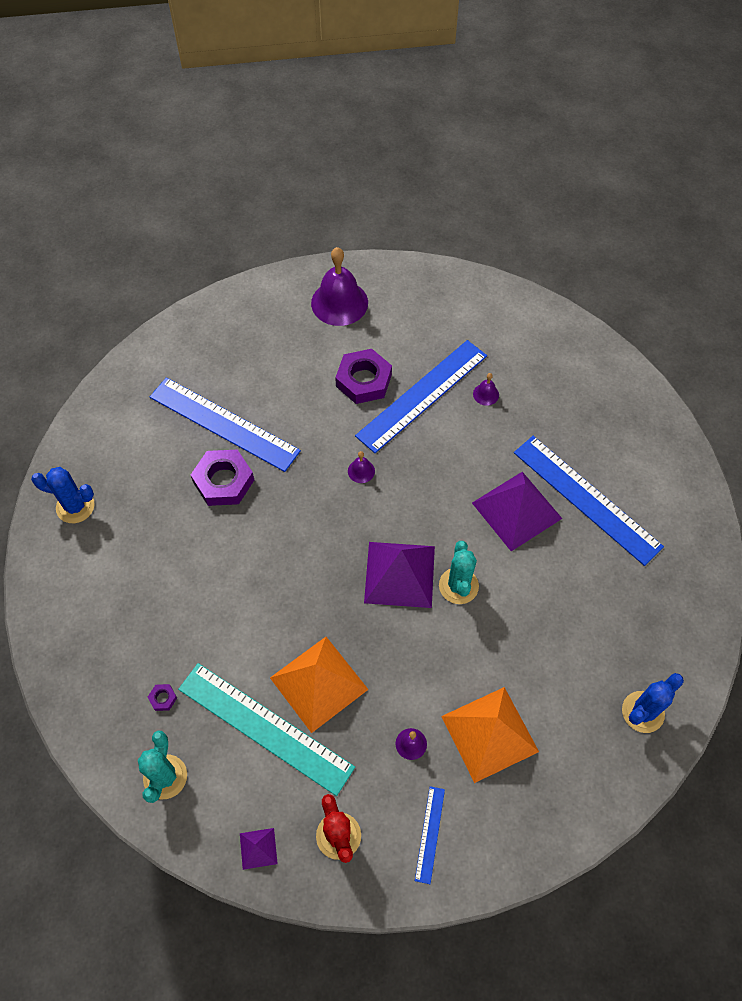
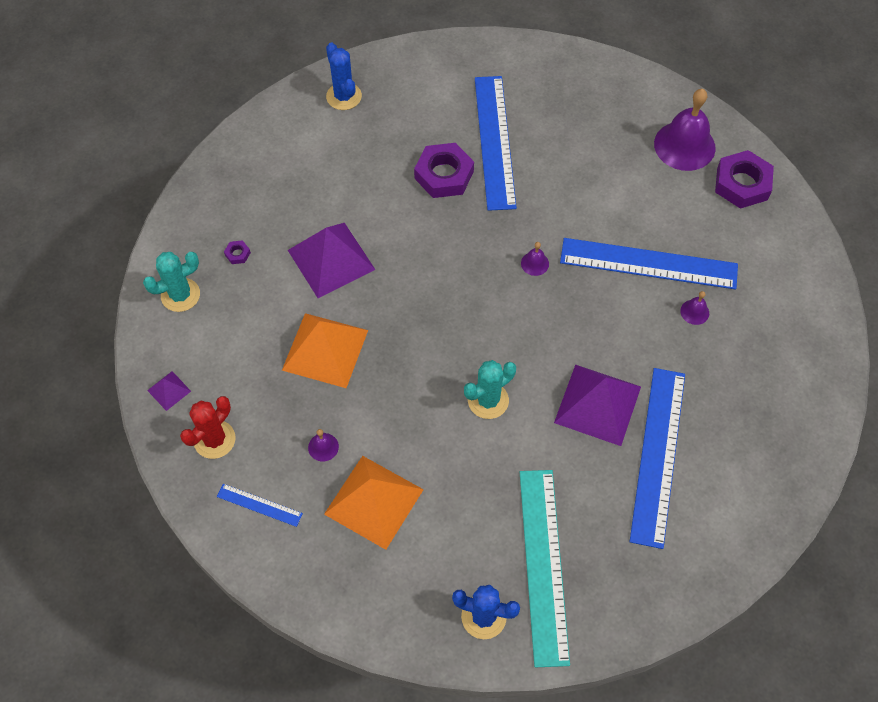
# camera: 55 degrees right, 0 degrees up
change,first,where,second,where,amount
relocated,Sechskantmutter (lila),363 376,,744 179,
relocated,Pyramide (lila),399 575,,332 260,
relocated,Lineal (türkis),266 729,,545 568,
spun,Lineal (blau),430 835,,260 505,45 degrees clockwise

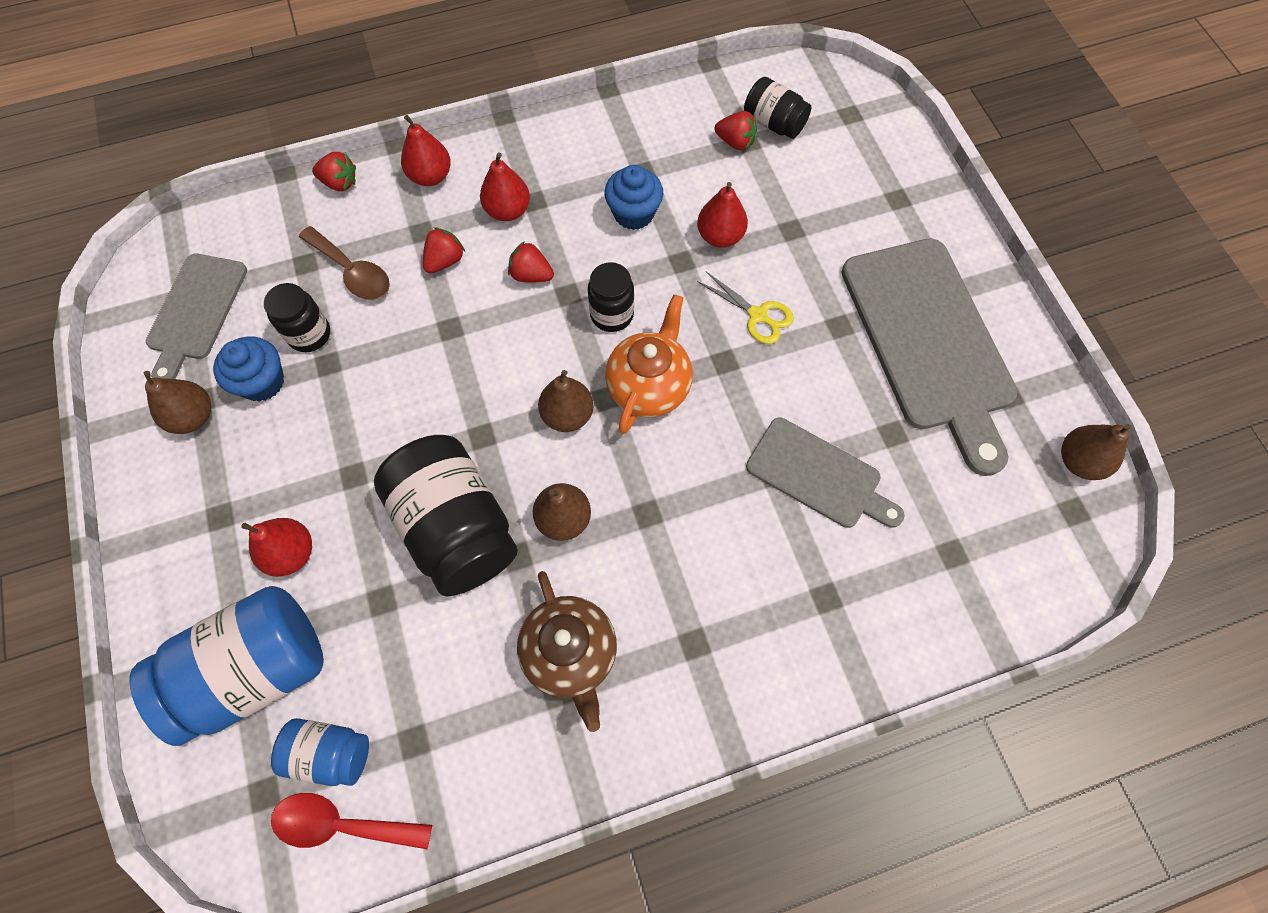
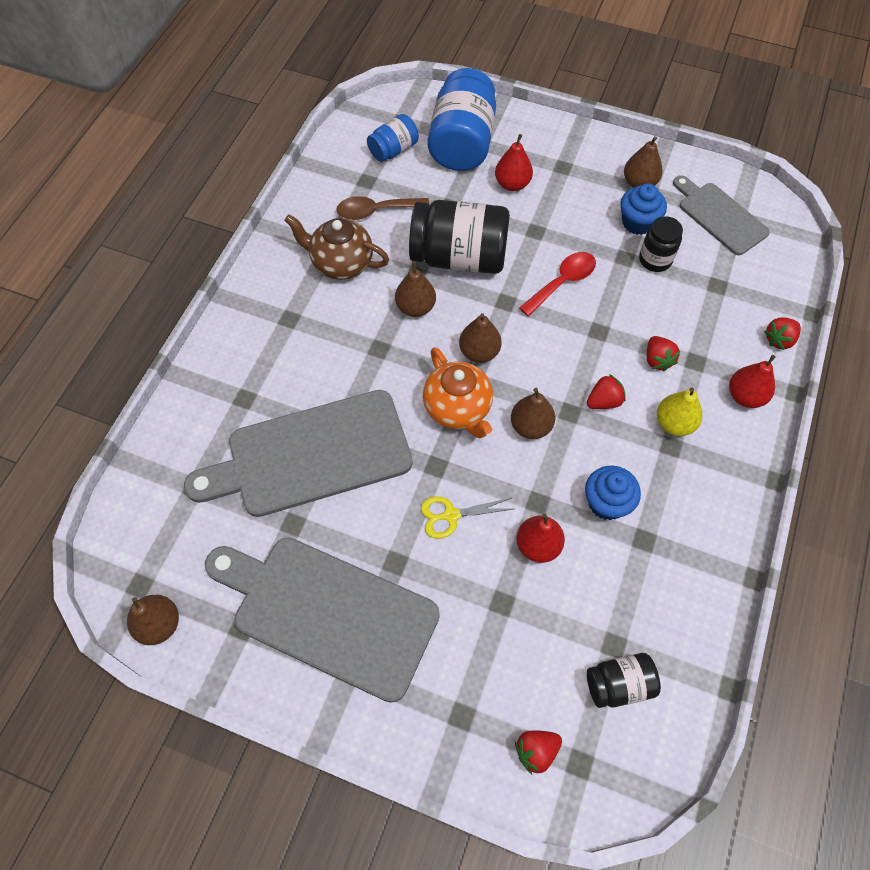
# camera: 130 degrees right, 5 degrees down
change,first,where,second,where,amount
relocated,Erdbeere (rot),735 130,,538 752,
colour,Birne (rot),505 187,Birne (gelb),679 411,
relocated,Löffel (braun),344 263,,383 208,
exchanged,Einmachglas (schwarz),611 297,Birne (braun),533 413,
size,Schneidebrett (grau),825 473,,298 453,x1.74
relocated,Löffel (rot),351 821,,557 284,

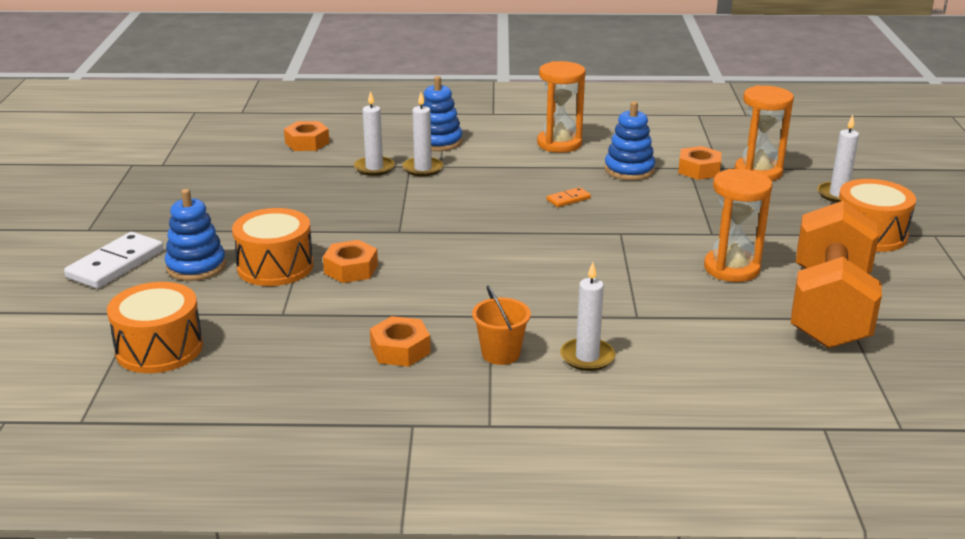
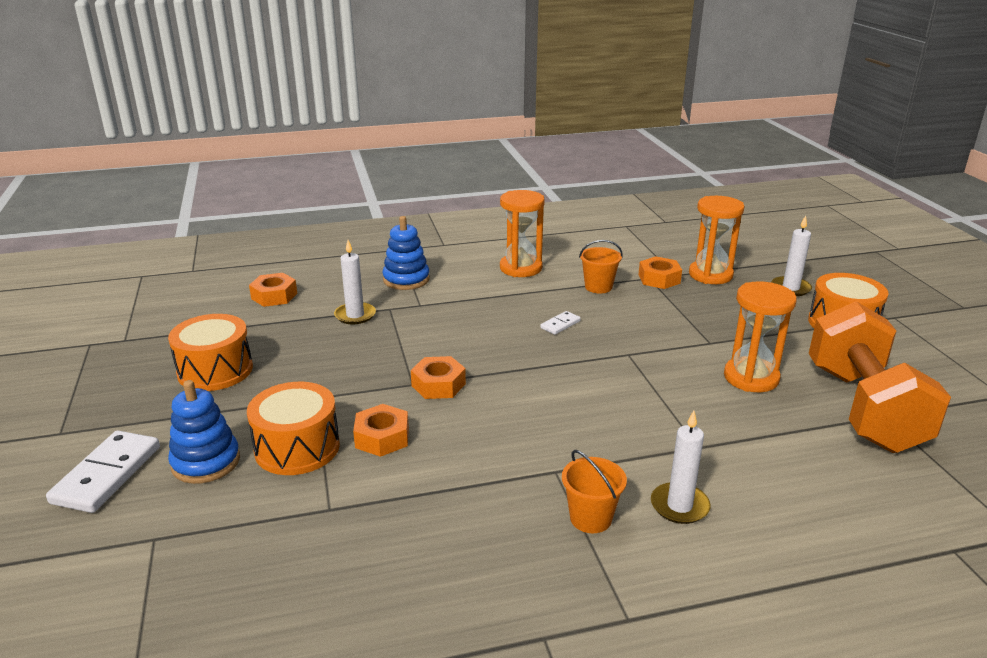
# camera: 15 degrees left, 0 degrees up
change,first,where,second,where,amount
missing,Kerze (weiß),422 134,,,
exchanged,Stapelspielzeug (blau),629 140,Eimer (orange),601 266,
colour,Dominostein (orange),569 197,Dominostein (weiß),560 323,
relocated,Trommel (orange),155 327,,210 352,
relocated,Sechskantmutter (orange),400 341,,438 377,

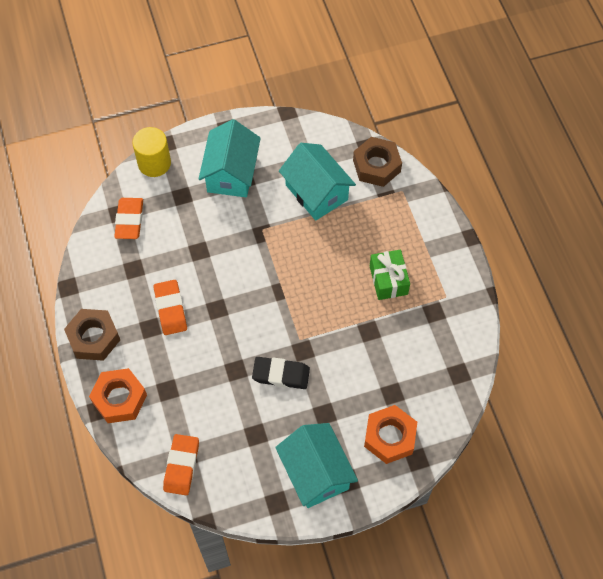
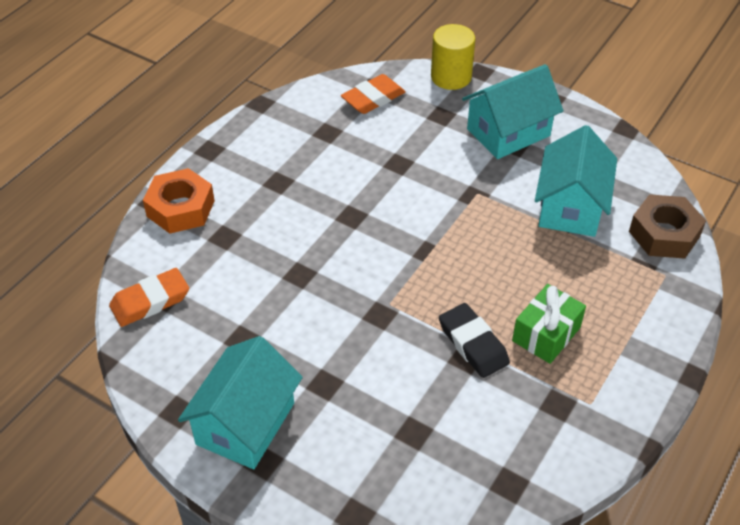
# camera: 50 degrees right, 15 degrees down
change,first,where,second,where,amount
missing,Radiergummi (orange),170 307,,,
missing,Sechskantmutter (braun),92 335,,,
relocated,Radiergummi (schwarz),281 373,,474 340,
missing,Sechskantmutter (orange),390 434,,,

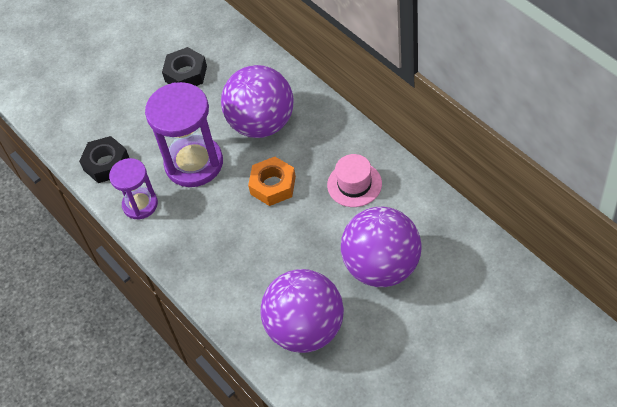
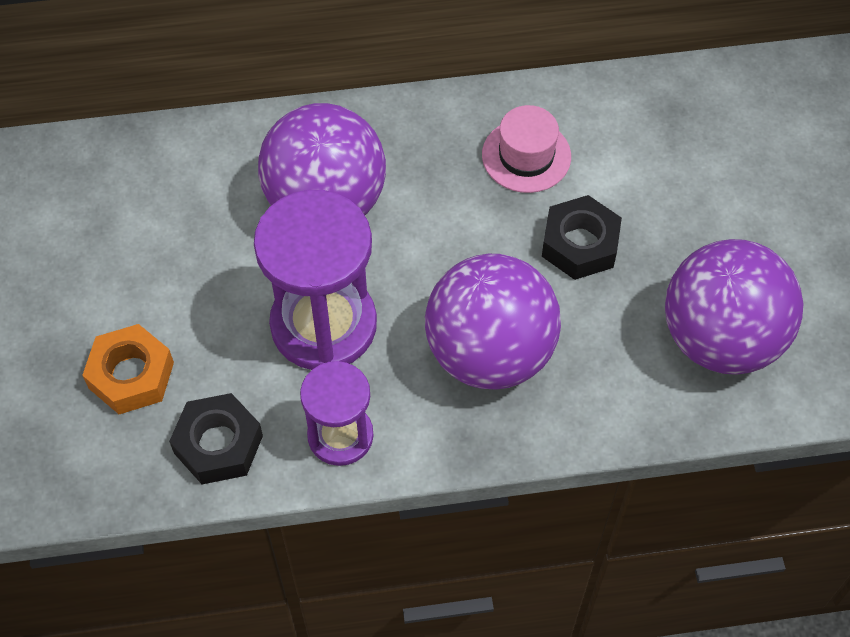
# camera: 65 degrees left, 5 degrees up
change,first,where,second,where,amount
relocated,Sechskantmutter (schwarz),184 66,,582 237,
relocated,Sechskantmutter (orange),272 181,,128 369,
relocated,Ball (lila),381 247,,493 322,

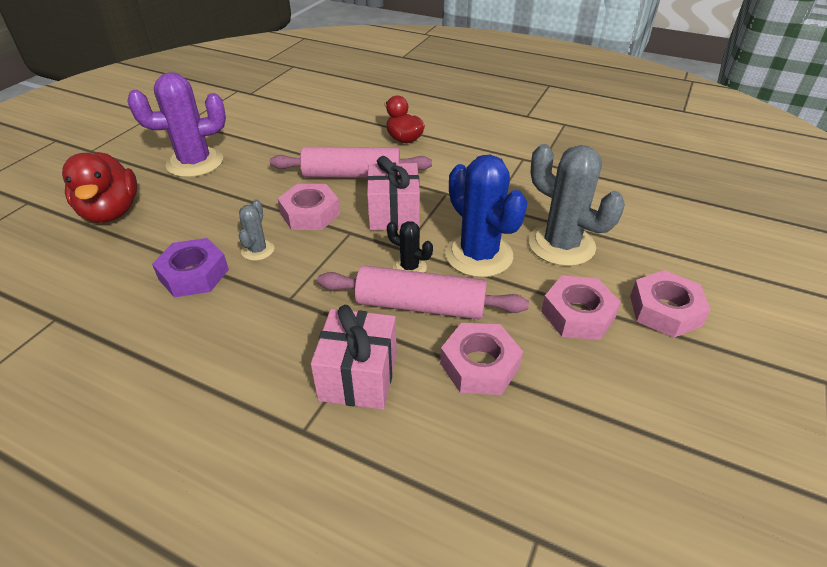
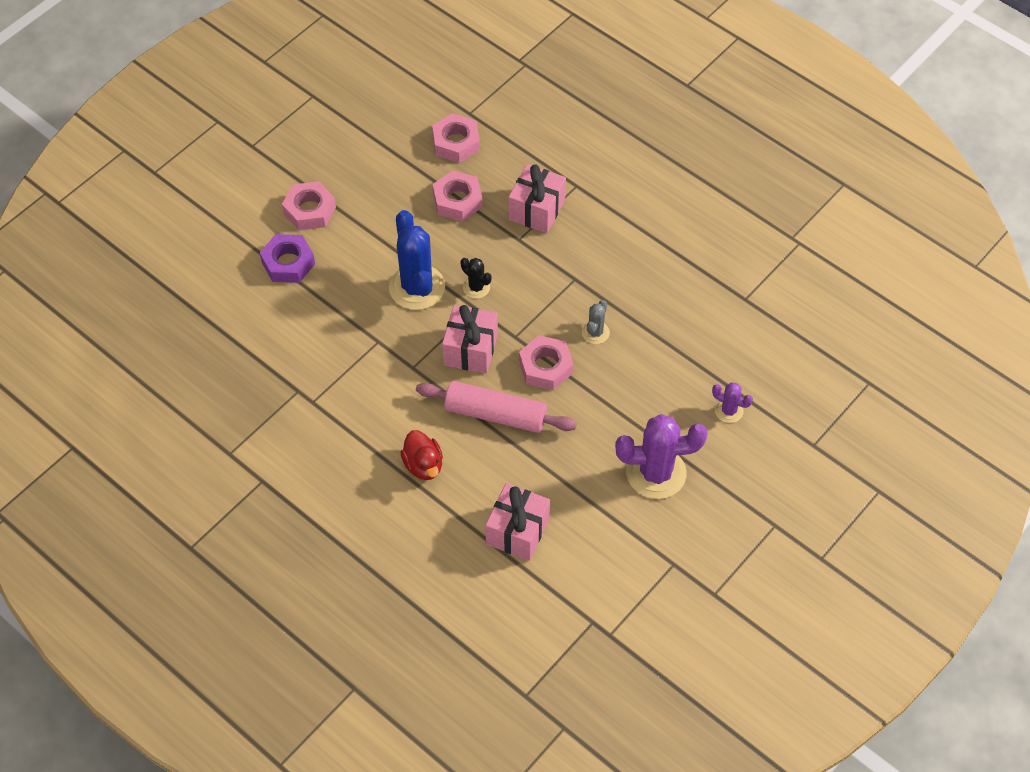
# camera: 165 degrees left, 15 degrees up
change,first,where,second,where,amount
missing,Kaktus (grau),576 205,,,
exchanged,Ente (rot),99 187,Kaktus (lila),732 402,
relocated,Sechskantmutter (lila),190 267,,287 258,
missing,Nudelholz (rosa),423 292,,,
relocated,Sechskantmutter (rosa),581 307,,456 138,
appeared,,,Geschenk (rosa),517 522,

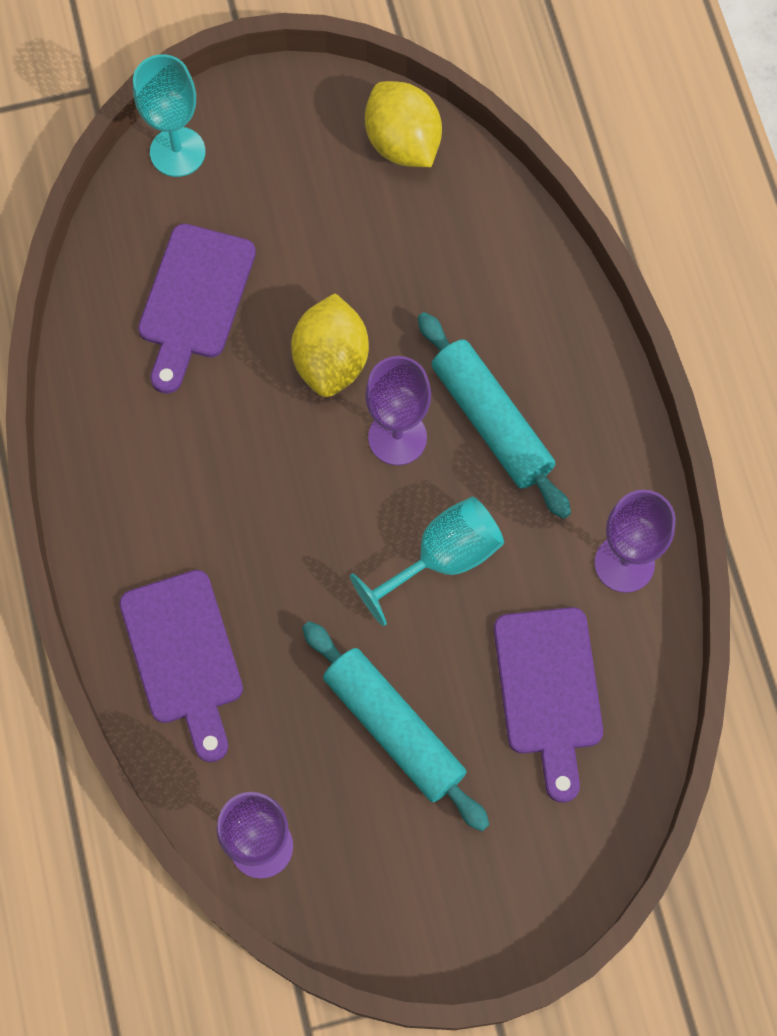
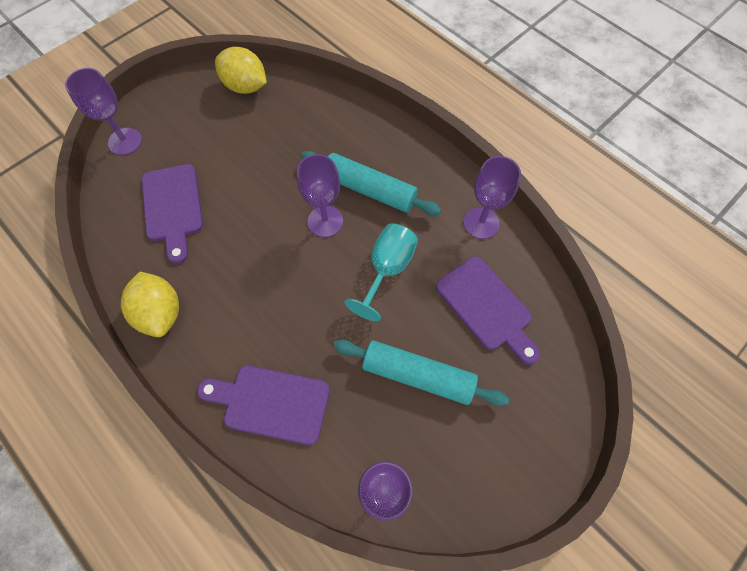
# camera: 30 degrees left, 5 degrees down
change,first,where,second,where,amount
colour,Kelch (türkis),169 115,Kelch (lila),103 111,
relocated,Zitrone (gelb),330 345,,150 304,
spun,Schneidebrett (lila),181 666,,263 405,150 degrees clockwise

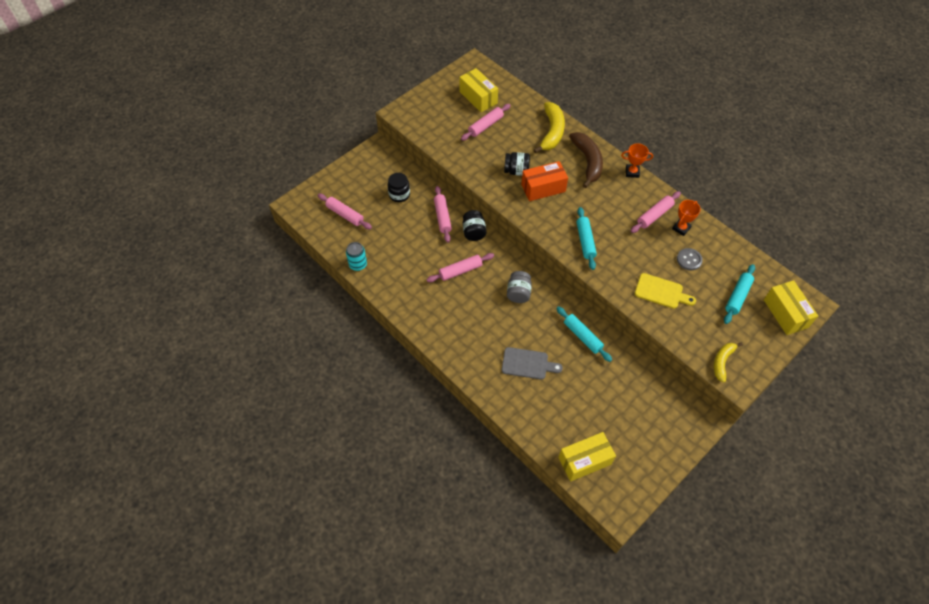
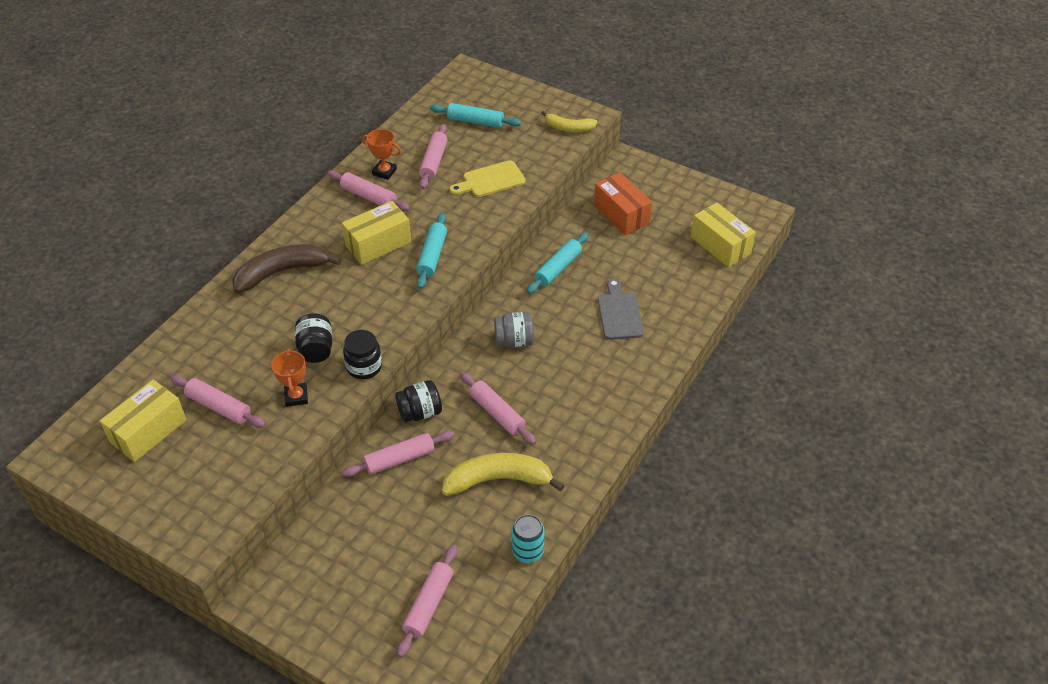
# camera: 105 degrees left, 10 degrees down
change,first,where,second,where,amount
relocated,Banane (gelb),549 128,,503 474,
relocated,Pokal (orange),637 160,,289 378,
relocated,Schachtel (orange),544 181,,623 203,
relocated,Einmachglas (schwarz),399 187,,362 354,
spun,Nudelholz (türkis),586 238,,431 251,60 degrees counterclockwise
exchanged,Knopf (grau),690 259,Nudelholz (rosa),433 156,
spun,Schneidebrett (gelb),665 291,,488 178,120 degrees counterclockwise
relocated,Schachtel (gelb),791 307,,376 233,

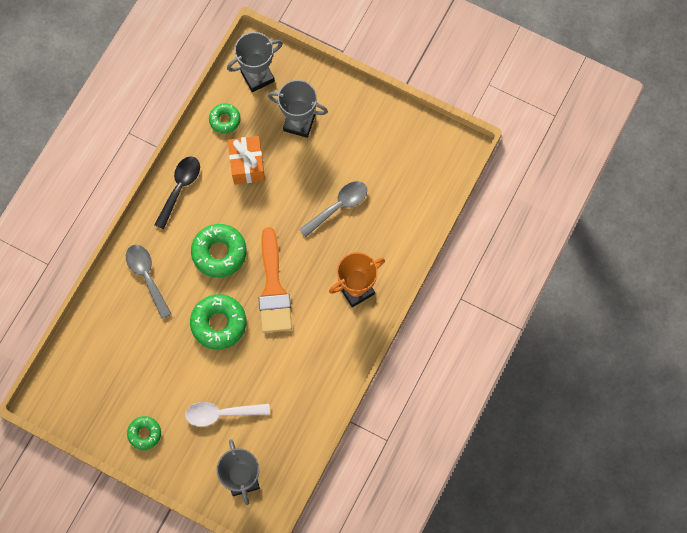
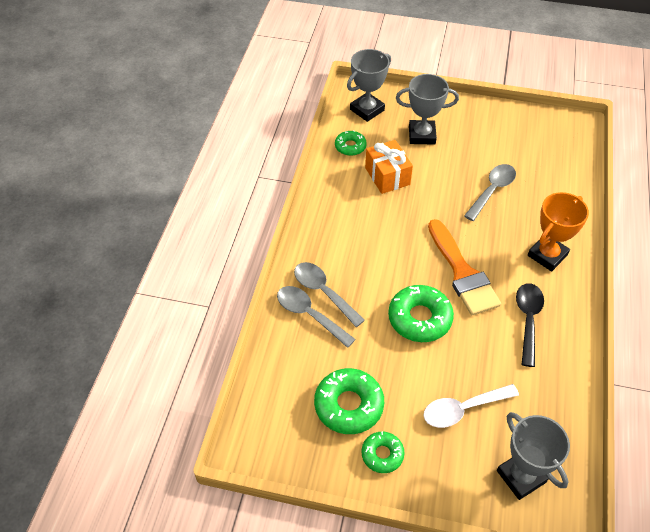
# camera: 15 degrees left, 20 degrees down
change,first,where,second,where,amount
relocated,Löffel (schwarz),177 193,,530 325,
relocated,Donut (grün),219 251,,349 401,
appeared,,,Löffel (grau),316 317,

